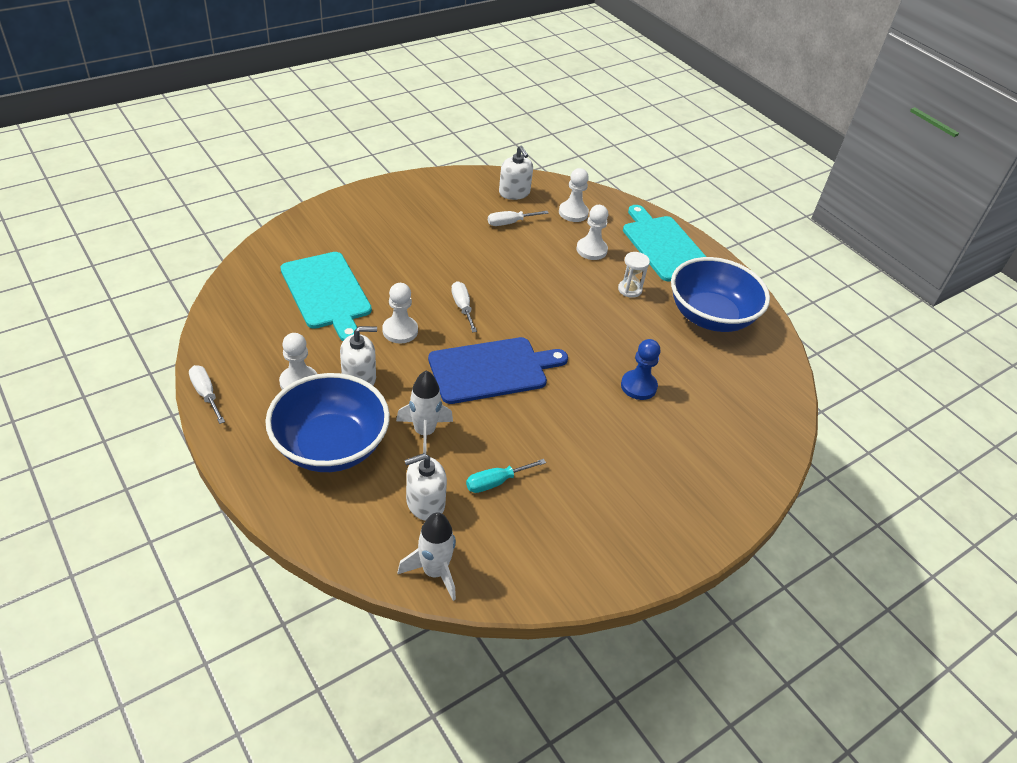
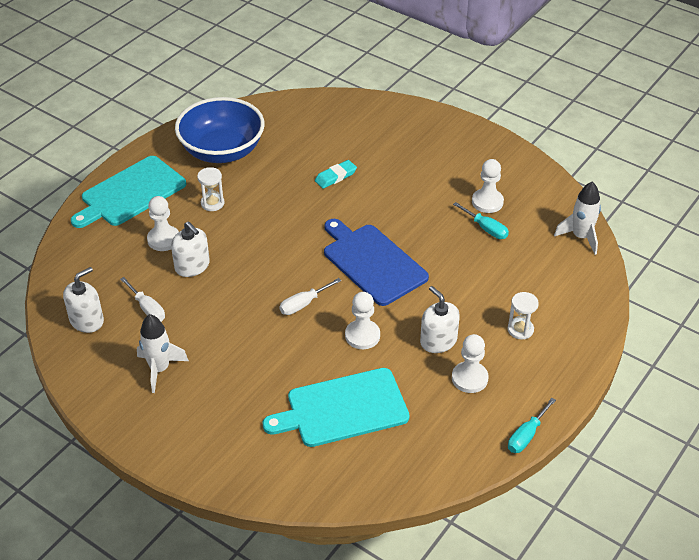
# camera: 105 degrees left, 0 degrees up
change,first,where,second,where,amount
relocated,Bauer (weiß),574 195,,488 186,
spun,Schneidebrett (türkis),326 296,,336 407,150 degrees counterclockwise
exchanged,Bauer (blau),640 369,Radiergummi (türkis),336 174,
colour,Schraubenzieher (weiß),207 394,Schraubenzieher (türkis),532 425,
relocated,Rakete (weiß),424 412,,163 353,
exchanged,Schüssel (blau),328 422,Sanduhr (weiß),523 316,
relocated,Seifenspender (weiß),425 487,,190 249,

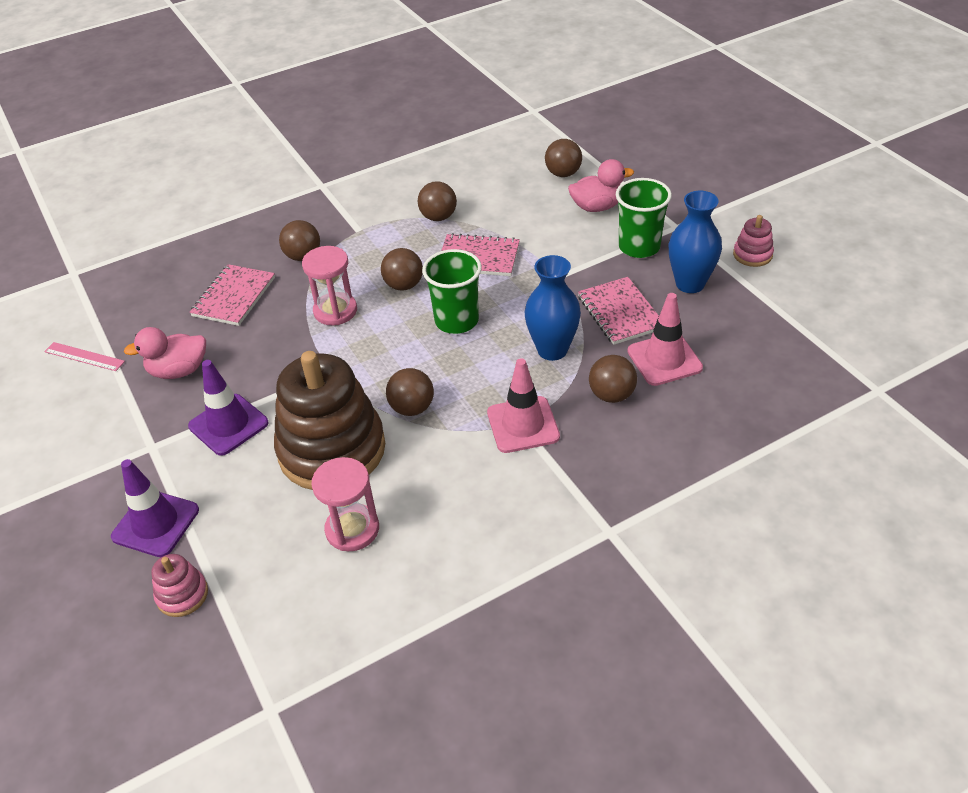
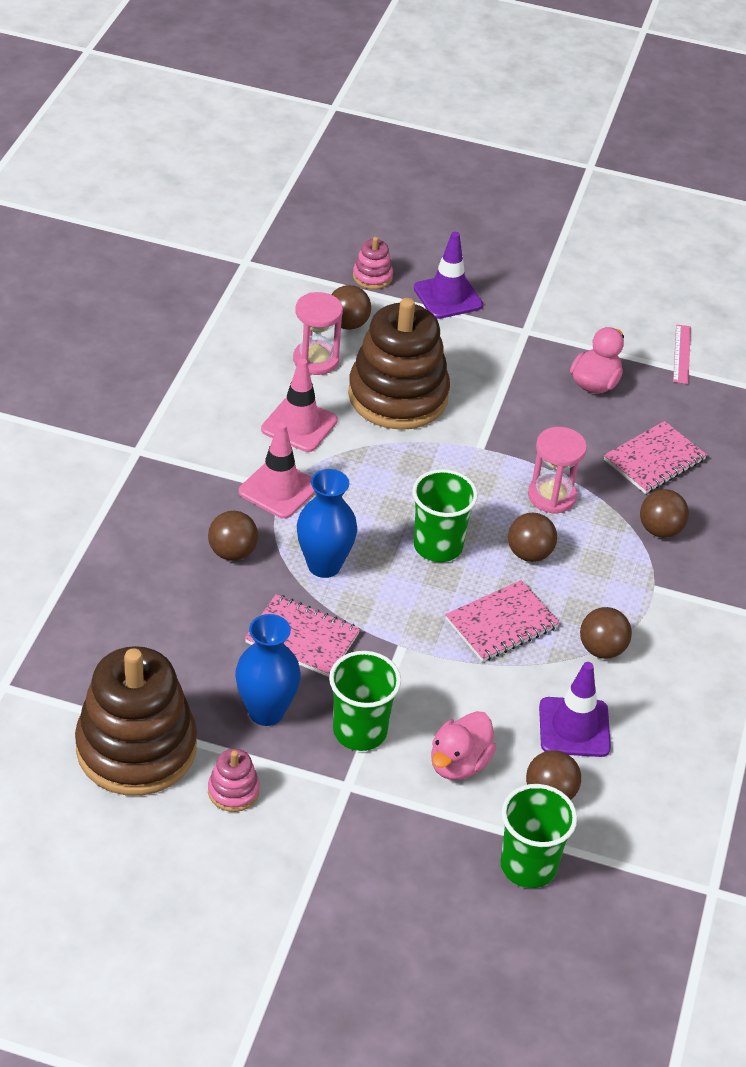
# camera: 130 degrees right, 0 degrees up
change,first,where,second,where,amount
spun,Notizbuch (rosa),232 295,,655 457,75 degrees clockwise
relocated,Leitkegel (rosa),665 339,,299 405,
spun,Lineal (rosa),84 356,,682 354,60 degrees counterclockwise
relocated,Leitkegel (lila),228 408,,575 709,
relocated,Ball (braun),410 392,,351 307,
appeared,,,Stapelspielzeug (braun),136 721,
appeared,,,Becher (grün),538 836,

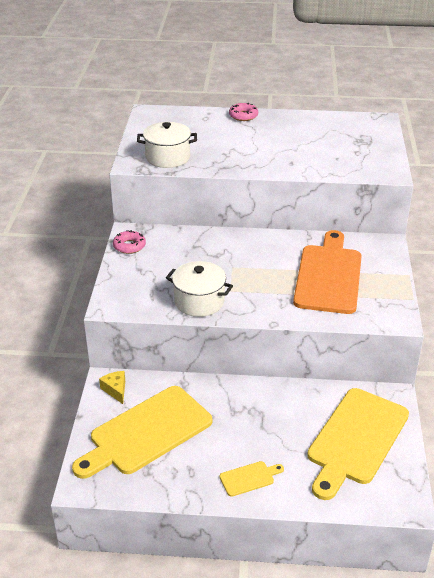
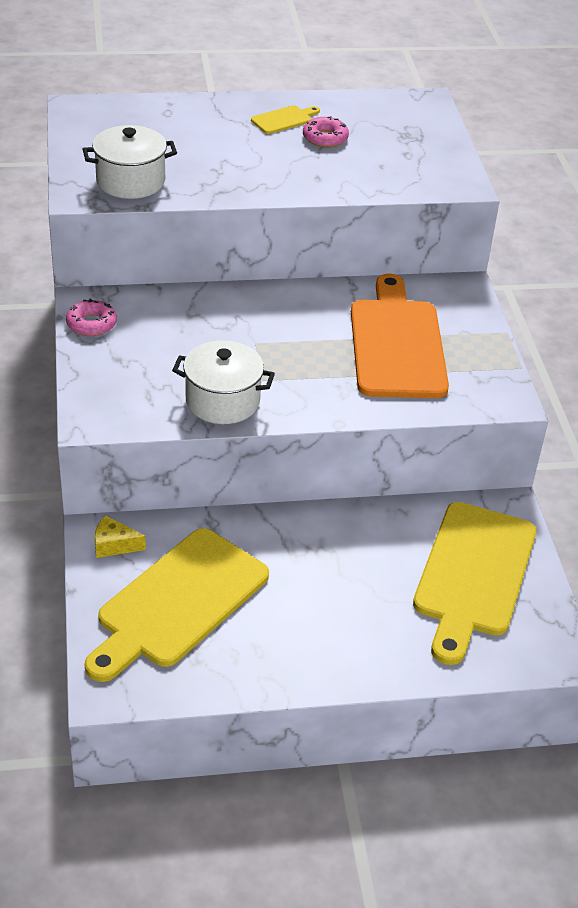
# camera: 15 degrees left, 5 degrees up
change,first,where,second,where,amount
relocated,Donut (rosa),243 112,,326 131,
spun,Käse (gelb),112 387,,120 536,45 degrees counterclockwise
relocated,Schneidebrett (gelb),252 479,,285 119,

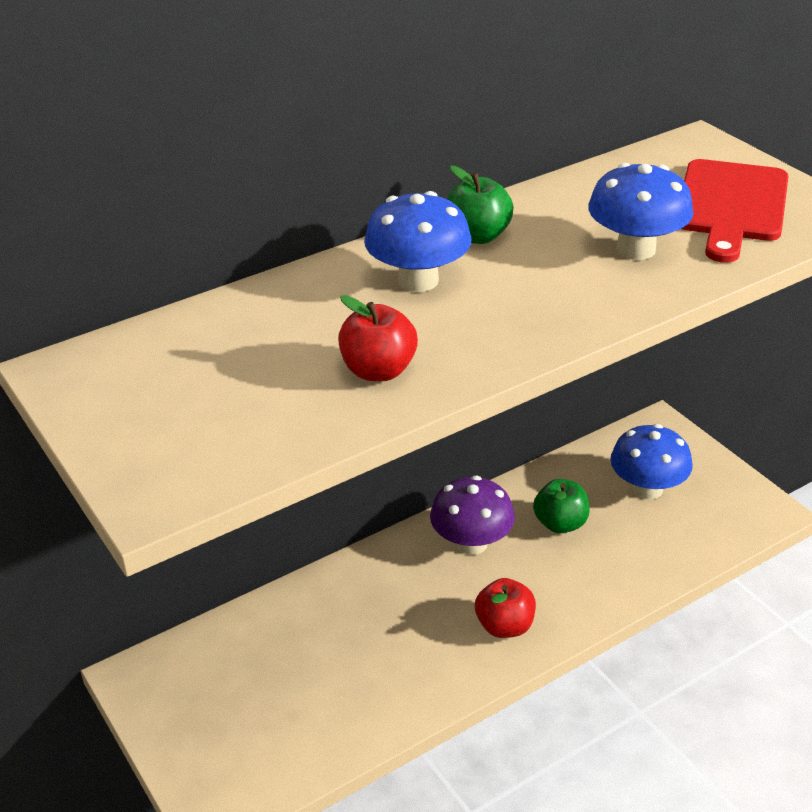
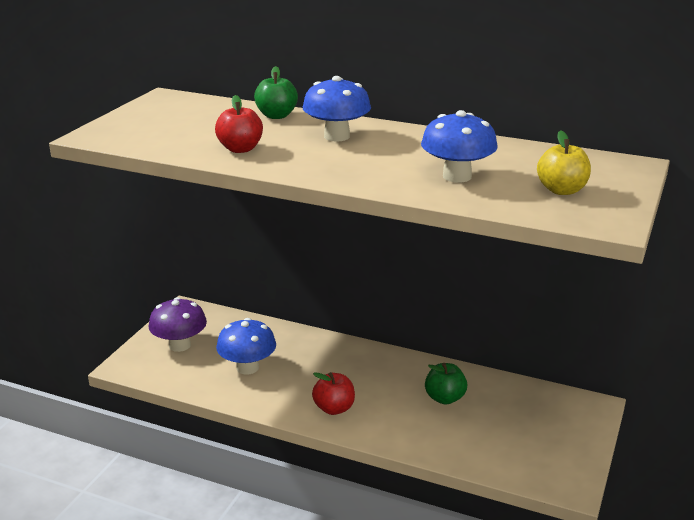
# camera: 55 degrees right, 10 degrees down
change,first,where,second,where,amount
exchanged,Schneidebrett (rot),734 211,Apfel (gelb),564 162,
relocated,Apfel (grün),480 205,,276 92,
relocated,Pilz (blau),651 461,,246 346,
relocated,Pilz (lila),472 515,,178 324,

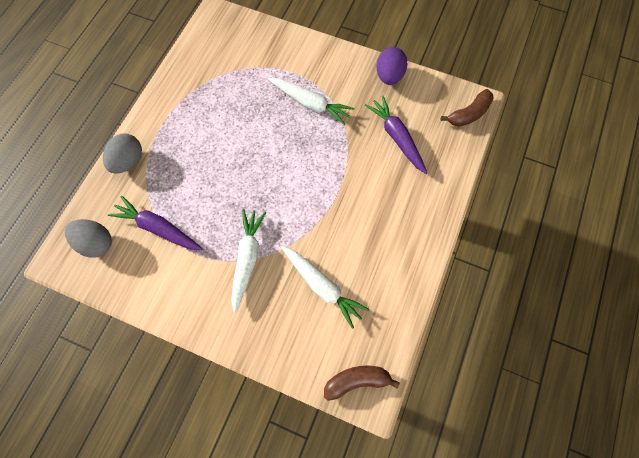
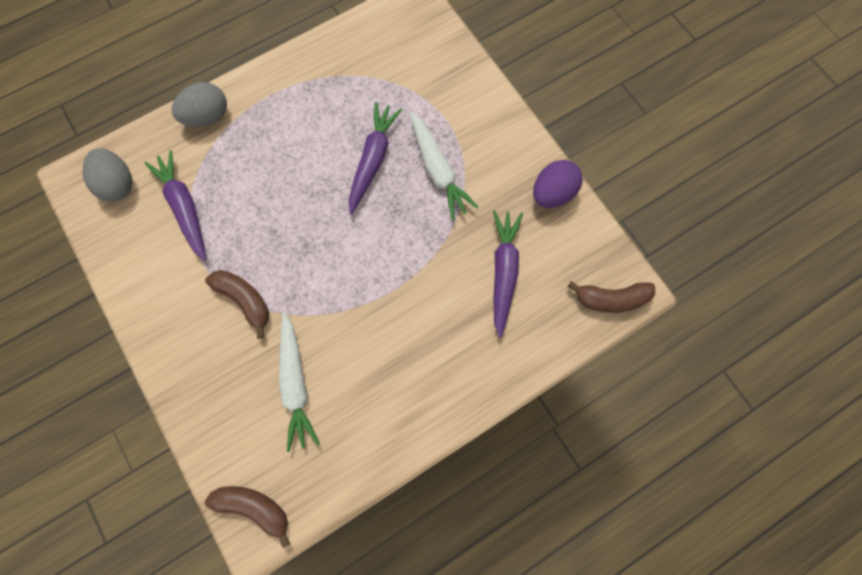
# camera: 35 degrees right, 5 degrees up
change,first,where,second,where,amount
exchanged,Karotte (weiß),248 261,Banane (braun),237 304,
appeared,,,Karotte (lila),375 158,

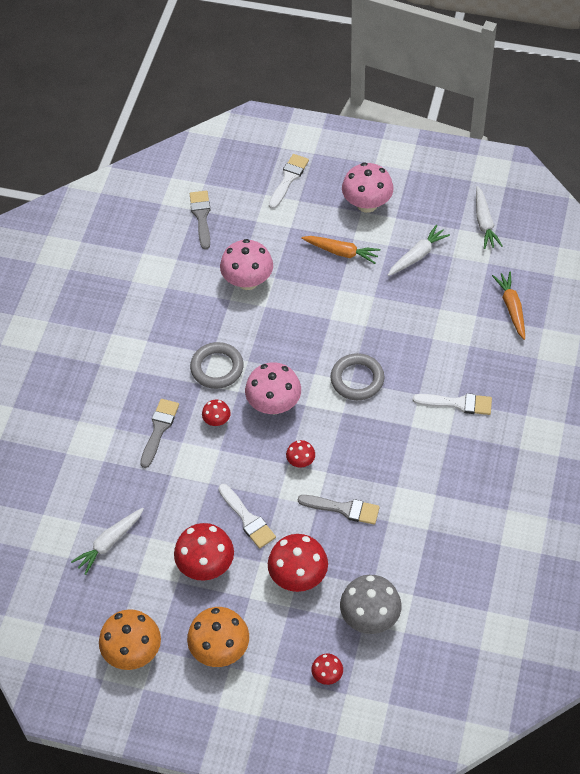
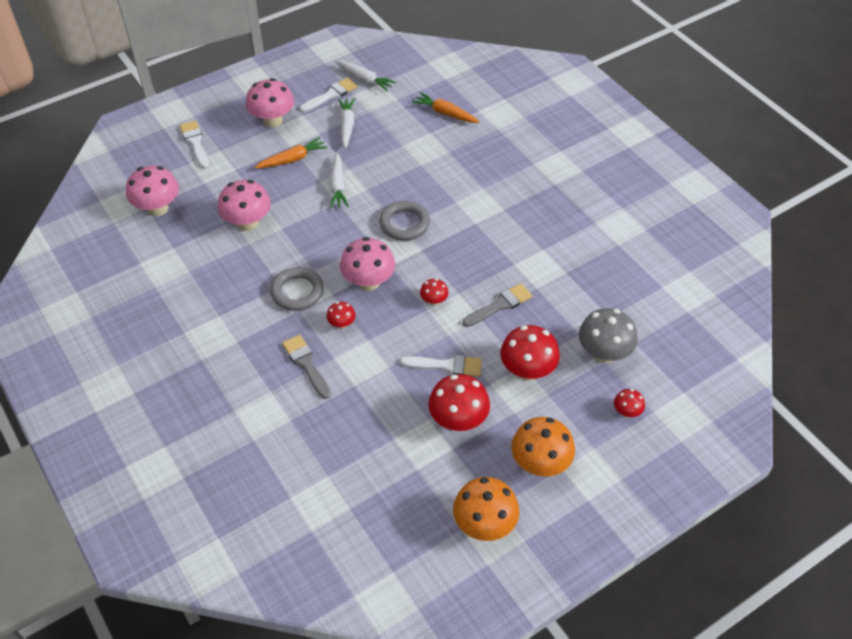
# camera: 50 degrees left, 5 degrees down
change,first,where,second,where,amount
exchanged,Pinsel (grau),200 220,Pilz (rosa),152 191,
relocated,Pinsel (weiß),452 404,,328 95,
relocated,Karotte (weiß),107 541,,339 180,

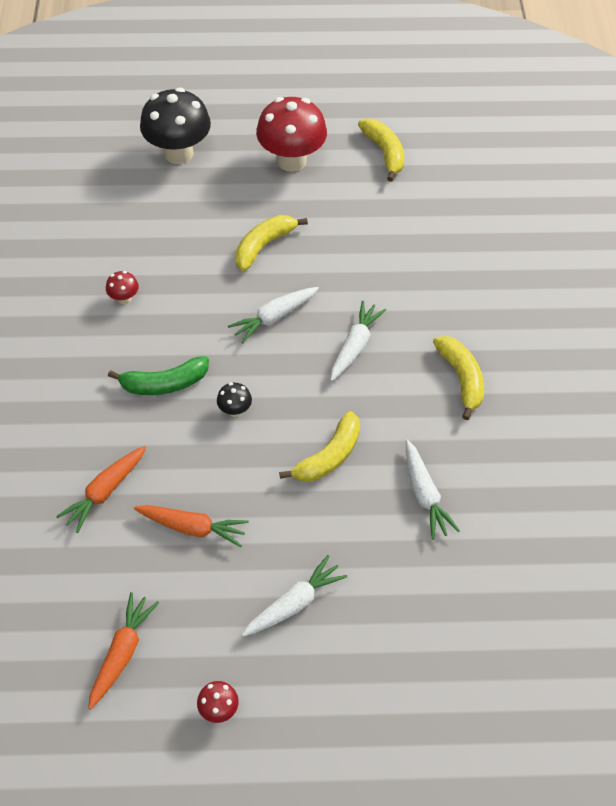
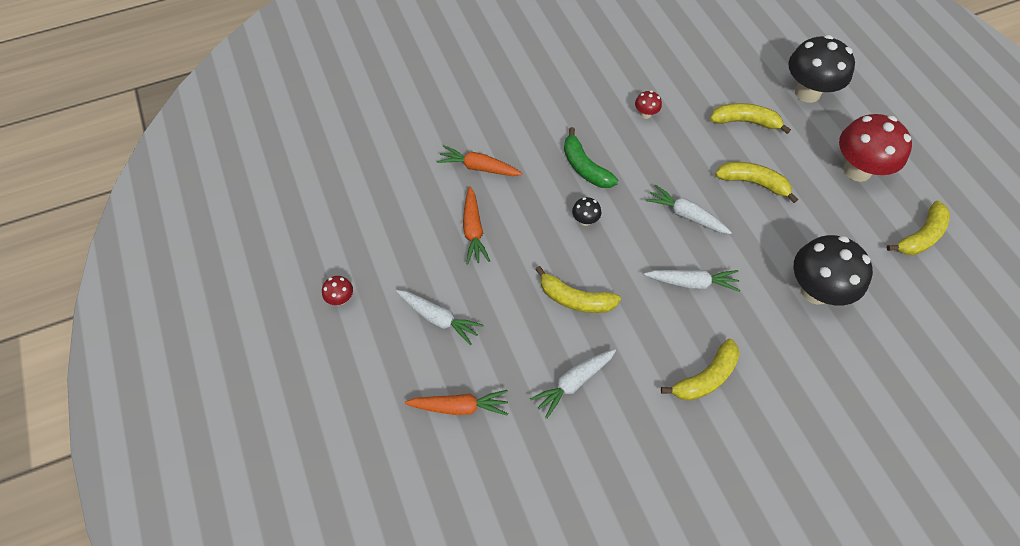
# camera: 70 degrees right, 5 degrees up
change,first,where,second,where,amount
relocated,Karotte (orange),123 651,,456 403,
appeared,,,Banane (gelb),750 118,
appeared,,,Pilz (schwarz),833 270,

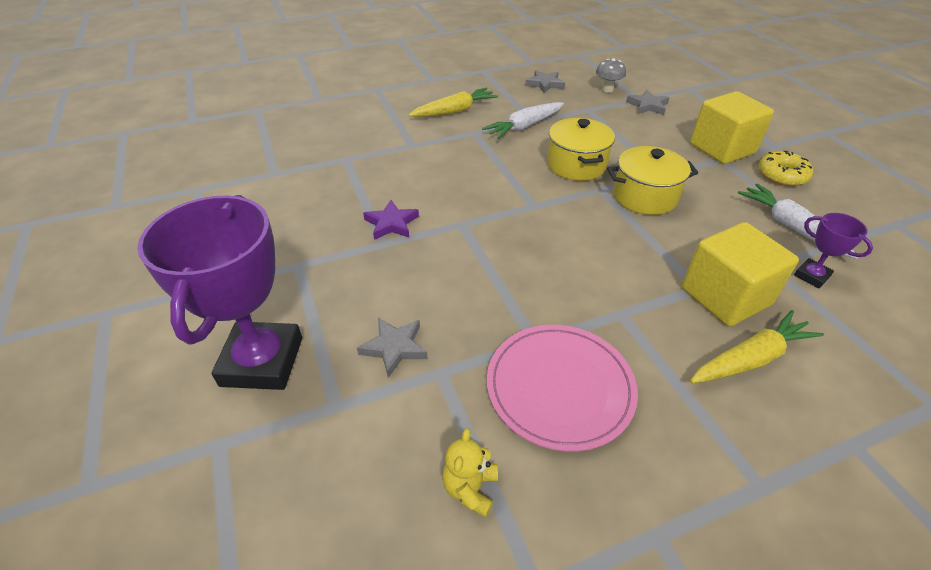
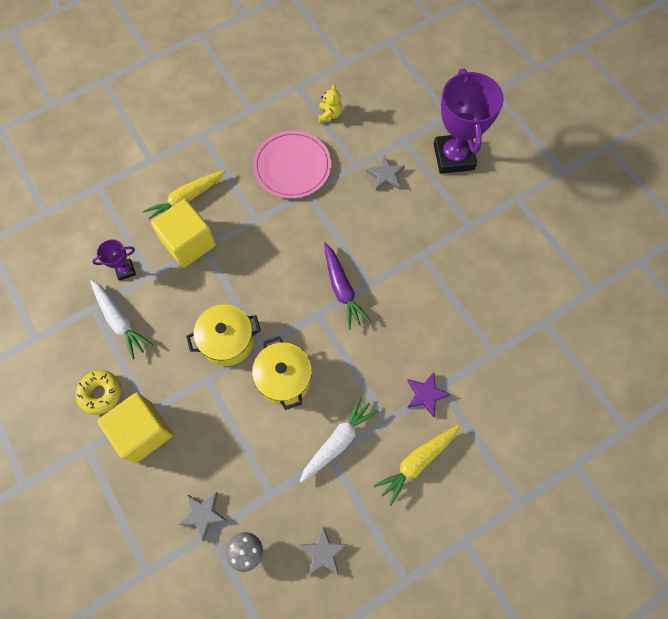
# camera: 170 degrees right, 25 degrees up
change,first,where,second,where,amount
relocated,Stern (lila),391 220,,429 394,
spun,Pokal (lila),833 250,,114 260,60 degrees counterclockwise
appeared,,,Karotte (lila),347 286,

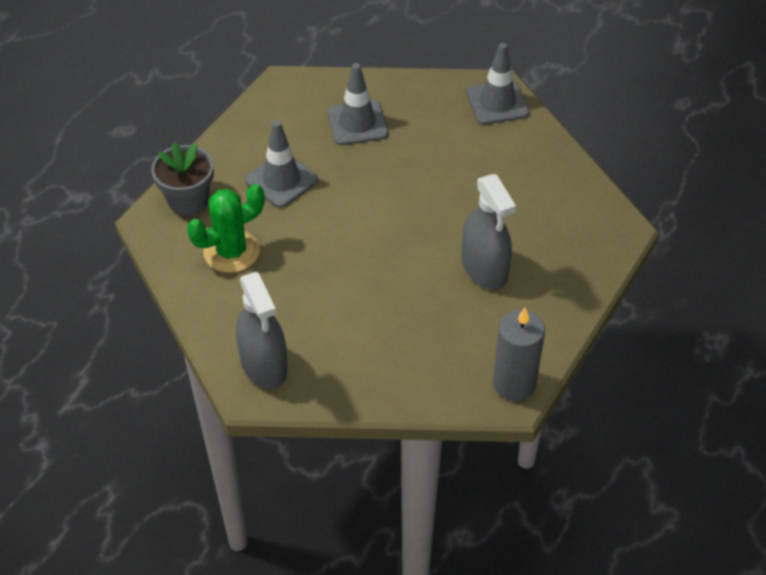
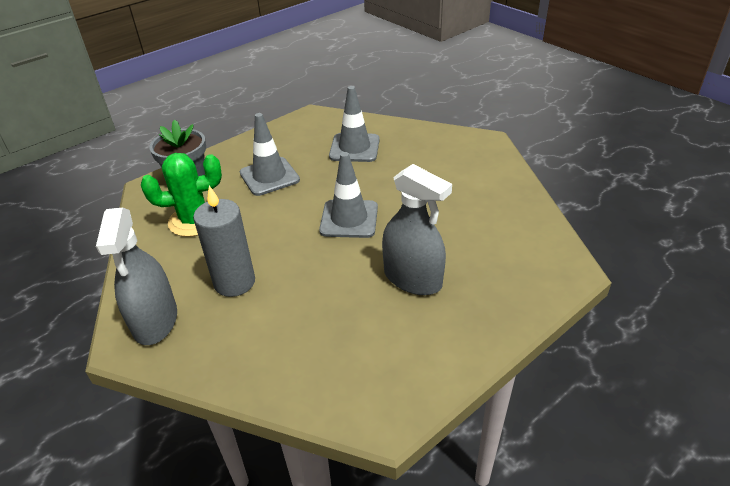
# camera: 20 degrees right, 10 degrees down
change,first,where,second,where,amount
relocated,Leitkegel (grau),497 84,,348 195,
spun,Sprühflasche (grau),489 232,,417 229,45 degrees counterclockwise
relocated,Kerze (grau),519 354,,224 241,

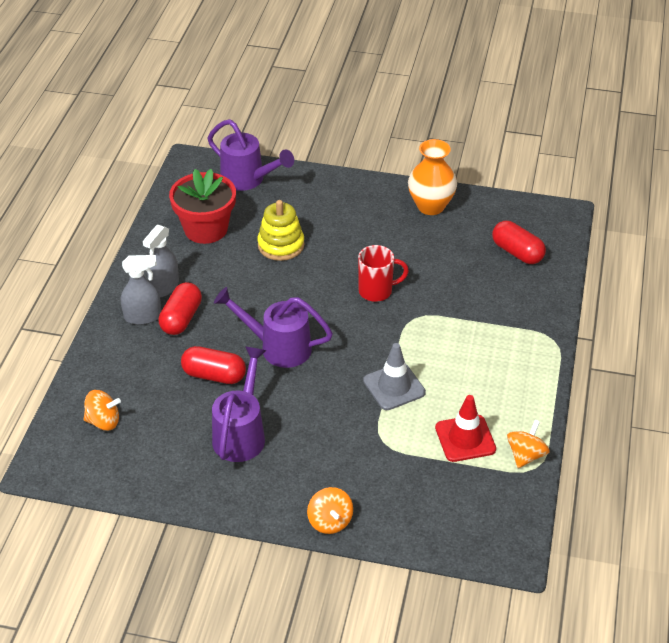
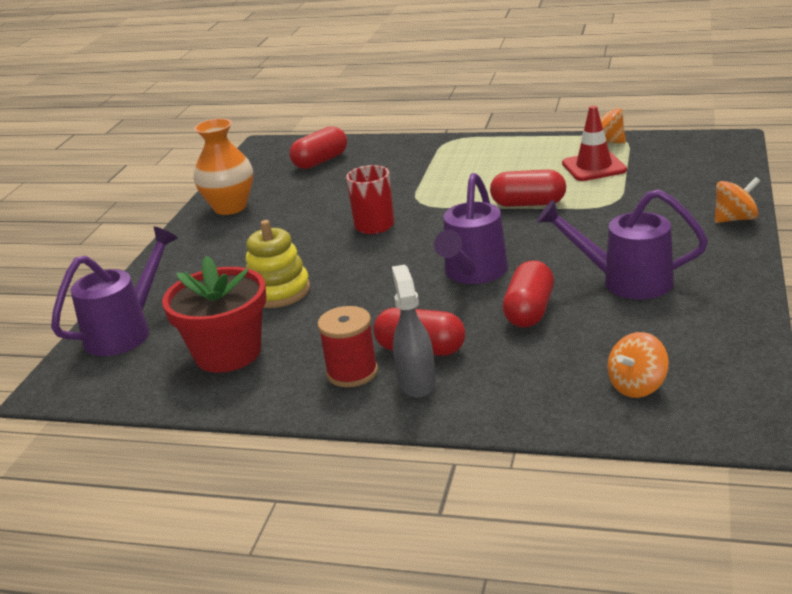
# camera: 85 degrees left, 15 degrees down
change,first,where,second,where,amount
exchanged,Sprühflasche (grau),161 261,Garnrolle (rot),347 346,
exchanged,Leitkegel (grau),394 376,Kapsel (rot),528 188,
spun,Kreisel (orange),102 410,,638 365,135 degrees counterclockwise

